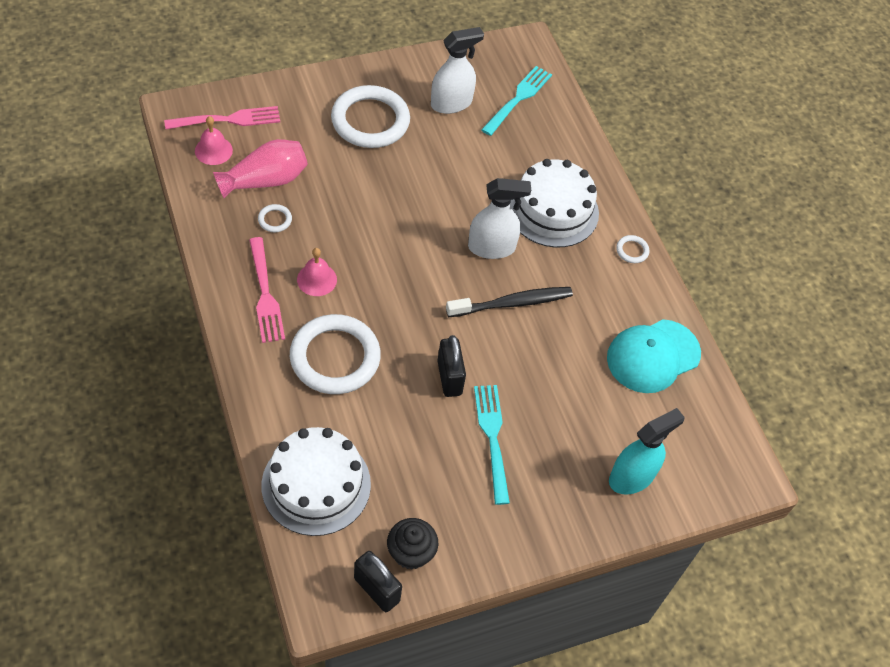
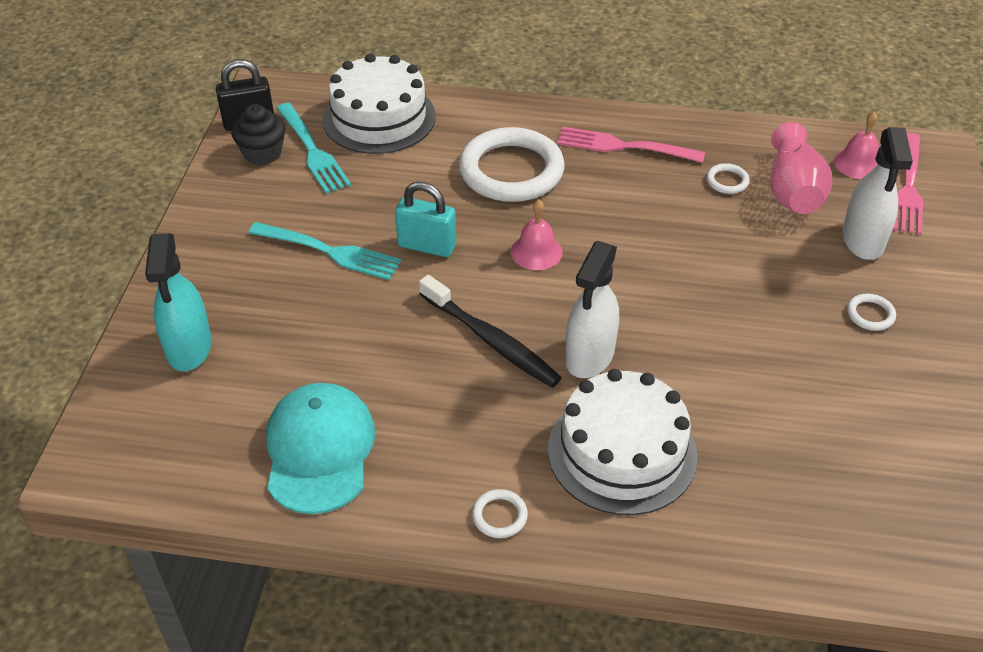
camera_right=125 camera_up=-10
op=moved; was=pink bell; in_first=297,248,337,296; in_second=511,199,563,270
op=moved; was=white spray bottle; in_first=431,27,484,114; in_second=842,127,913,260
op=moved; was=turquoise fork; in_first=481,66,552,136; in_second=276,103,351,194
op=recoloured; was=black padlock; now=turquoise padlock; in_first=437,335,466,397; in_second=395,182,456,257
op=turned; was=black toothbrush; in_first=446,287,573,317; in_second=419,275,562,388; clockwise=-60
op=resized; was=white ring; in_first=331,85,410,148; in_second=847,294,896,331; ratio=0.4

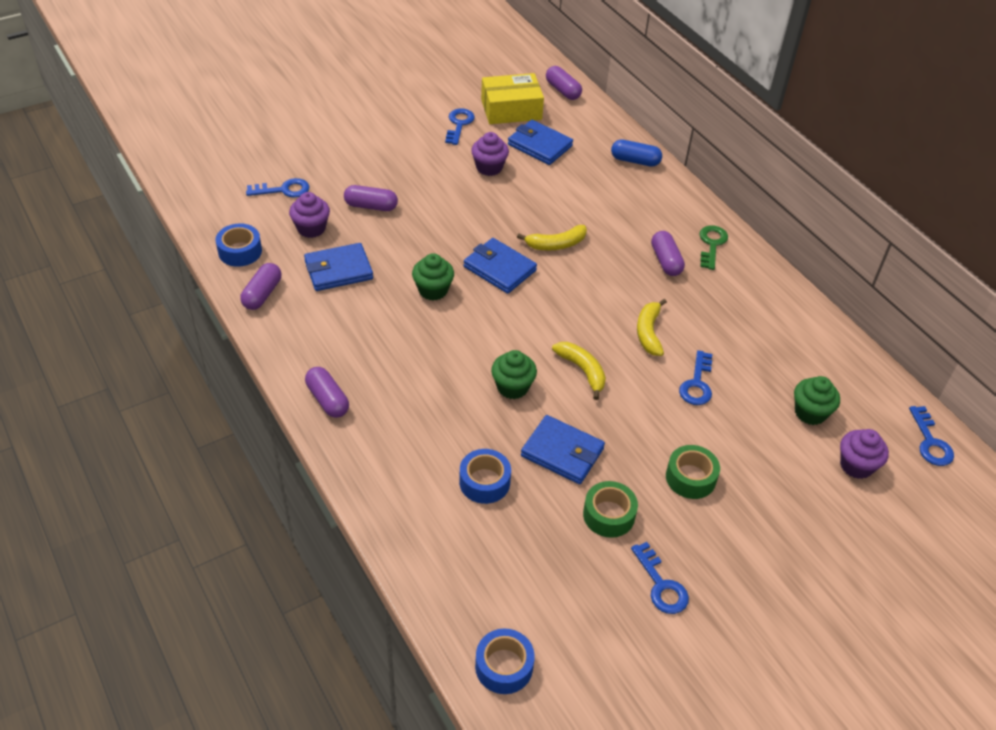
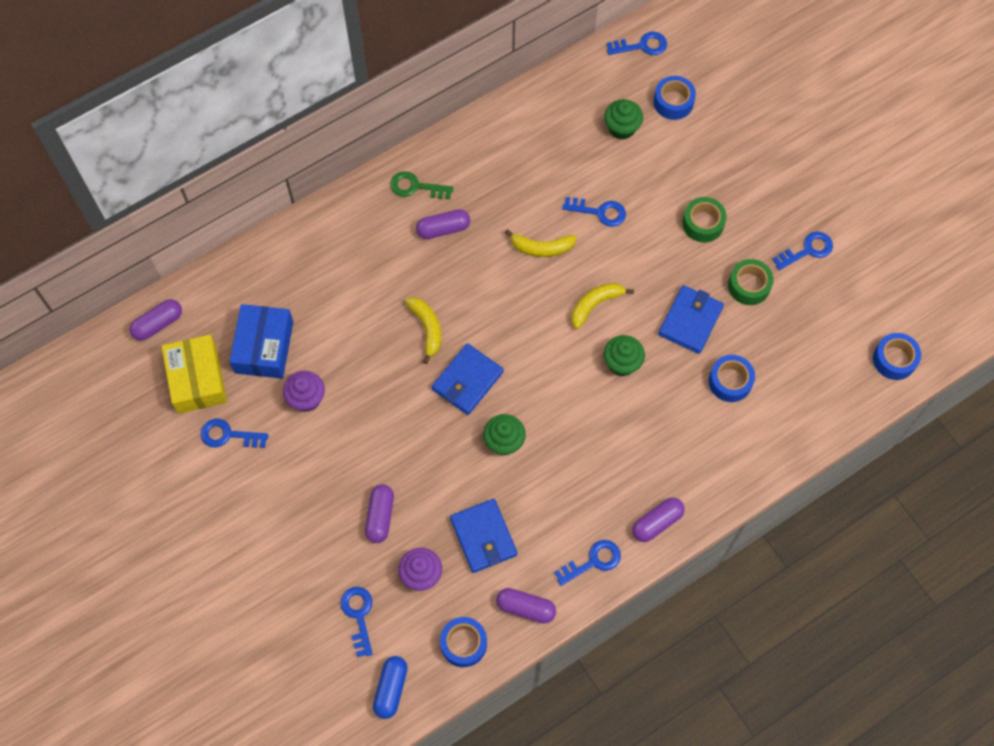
camera_right=-90 camera_up=20
op=added; now=blue key; in_second=554,540,621,586
op=moved; was=blue capsule; in_first=611,139,662,167; in_second=373,656,408,719
op=replaced; was=blue wallet; now=blue box; in_first=508,120,573,165; in_second=229,304,293,379
op=replaced; was=purple cupcake; now=blue tape; in_first=840,429,889,479; in_second=654,76,696,120

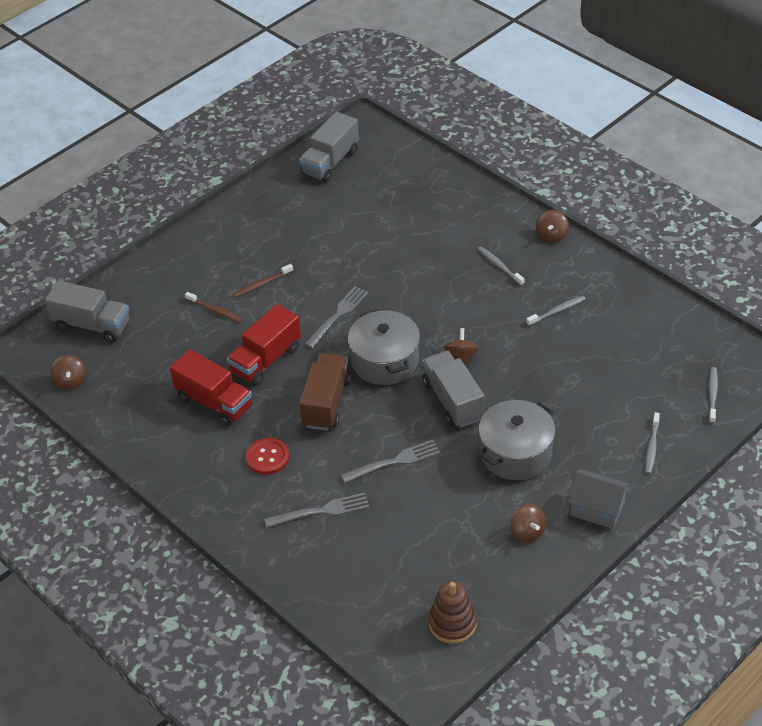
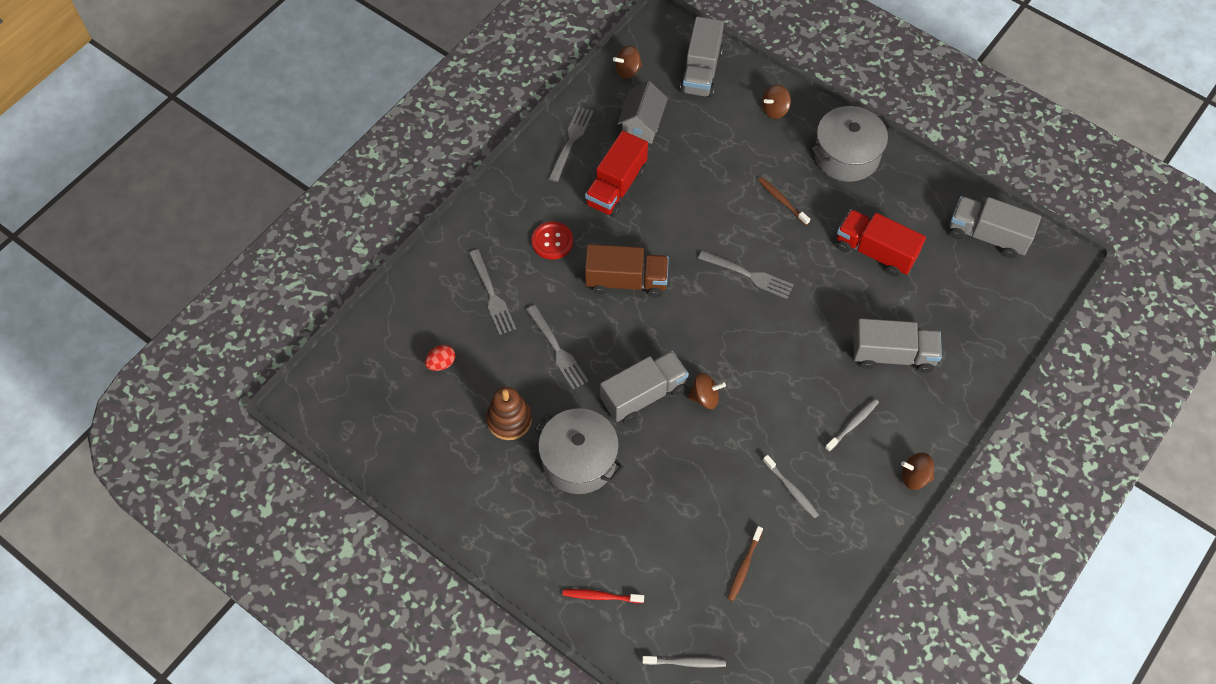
camera_right=80 camera_up=15
op=added; now=red egg; in_second=425,345,455,371
op=added; now=grey fork; in_second=549,106,593,182
op=added; now=grey truck; in_second=854,318,942,373
op=moved; was=brown toothbrush; in_first=185,292,243,323; in_second=727,526,763,601
op=moved; was=red truck; in_first=227,304,301,386; in_second=837,209,926,277
op=moved; was=grey pot; in_first=348,309,420,385; in_second=811,106,892,182
op=moved; was=brown stacking toy; in_first=429,581,477,644; in_second=486,387,532,440
op=moved; was=brown spinning top; in_first=510,504,546,543; in_second=762,84,791,119
op=moved; was=grey house; in_first=568,469,631,529; in_second=617,81,668,144
op=recoloured; was=grey toothbrush; now=red toothbrush; in_first=645,412,660,474; in_second=563,589,644,603

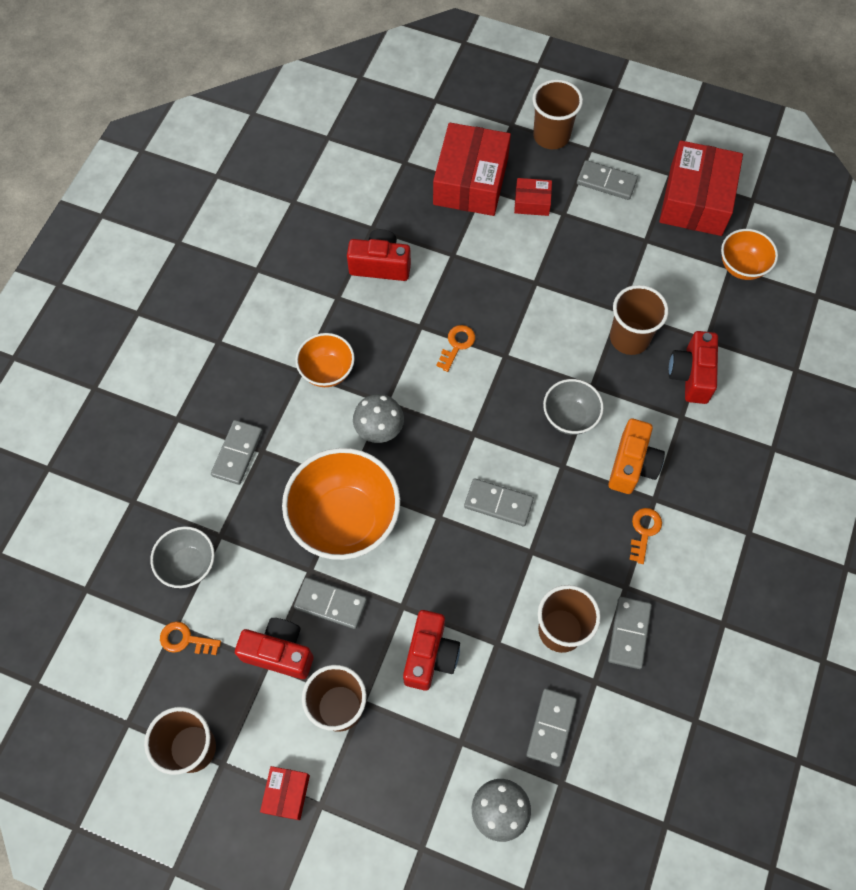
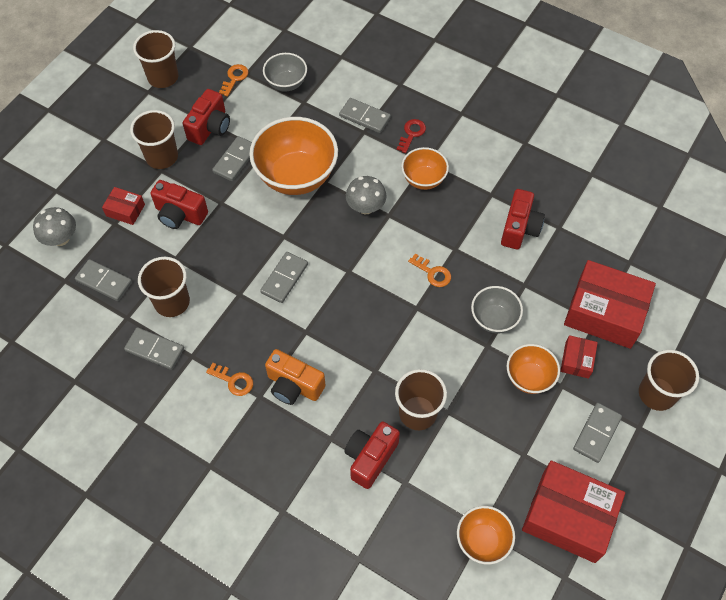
camera_right=100 camera_up=-5
op=added; now=red key; in_second=397,119,426,153
op=added; now=orange bowl; in_second=507,344,560,394
op=moved; was=red box; in_first=260,766,310,820; in_second=102,187,145,225
op=moved; was=grey bowl; in_first=543,379,604,435; in_second=471,286,523,333
op=turned; was=red camera; in_first=668,331,718,404; in_second=344,422,400,489; clockwise=-75

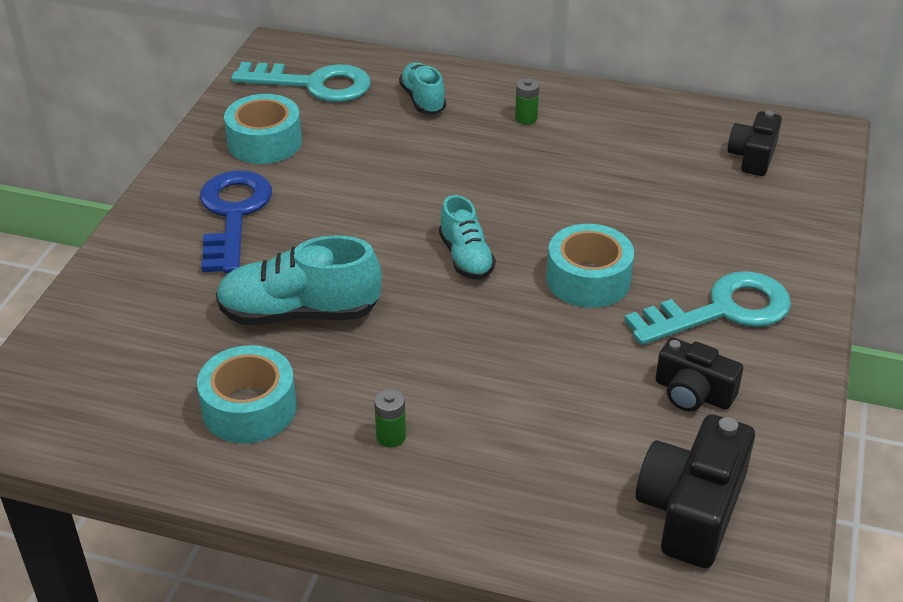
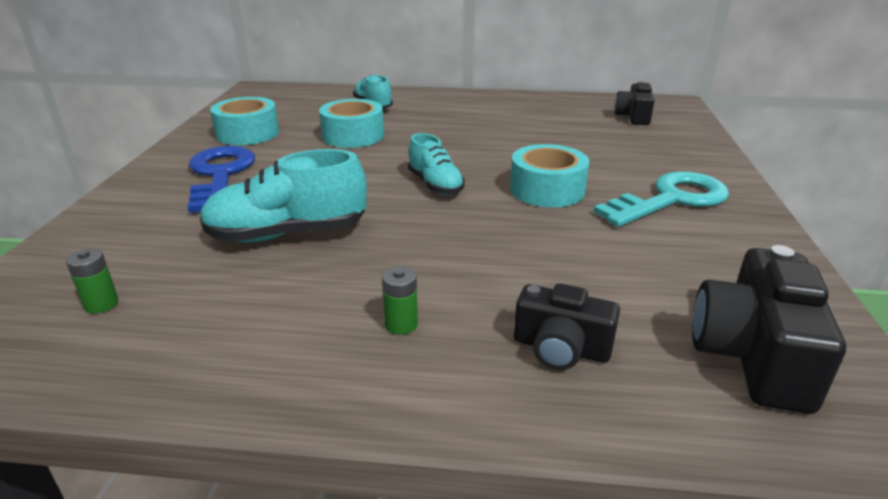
camera_right=-10 camera_up=-10
op=removed; was=turquoise key; in_first=231,62,371,102
op=moved; was=turquoise tape; in_first=197,345,297,443; in_second=319,99,384,148
op=moved; was=green battery; in_first=515,78,539,125; in_second=66,248,118,314
op=moved; was=black camera; in_first=655,337,743,411; in_second=514,283,620,370

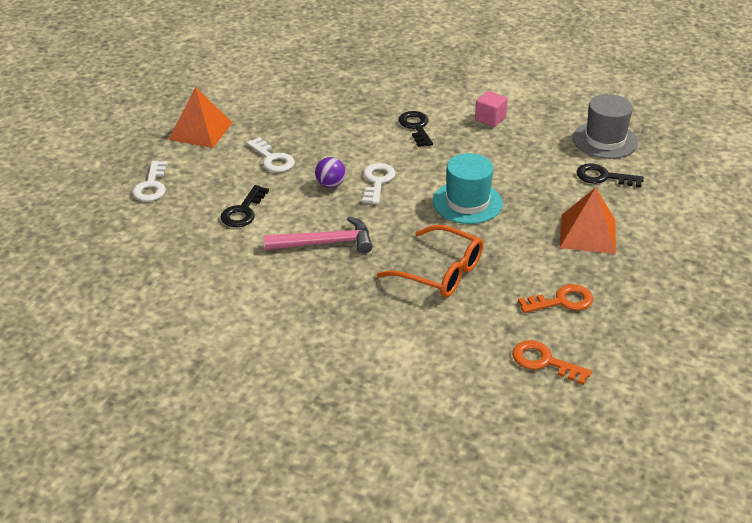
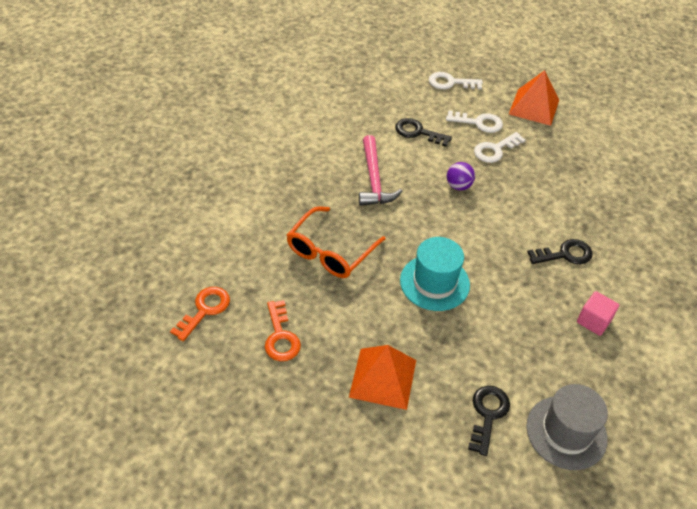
camera_right=90 camera_up=10
op=moved; was=white key; in_first=363,163,396,204; in_second=446,110,503,133

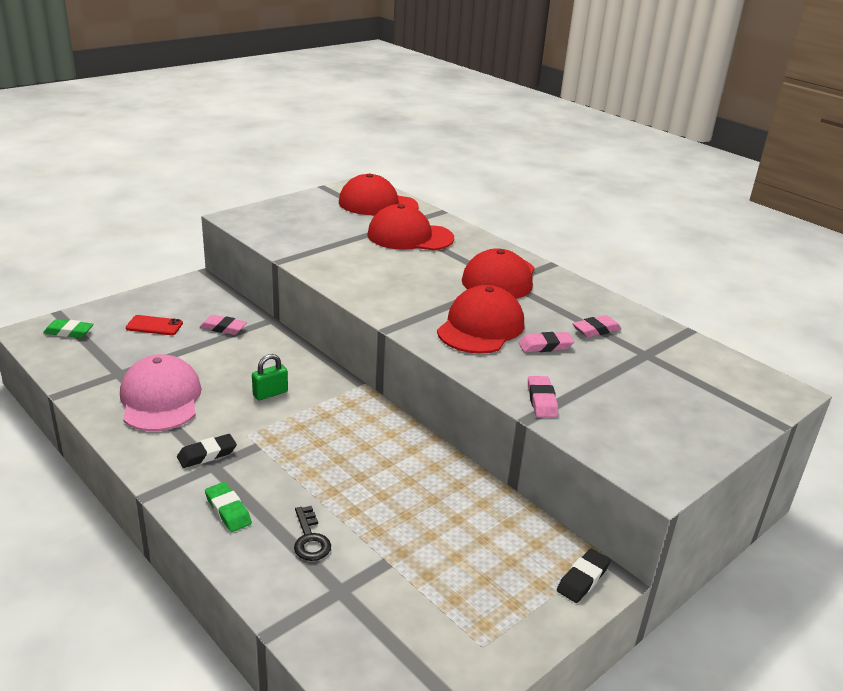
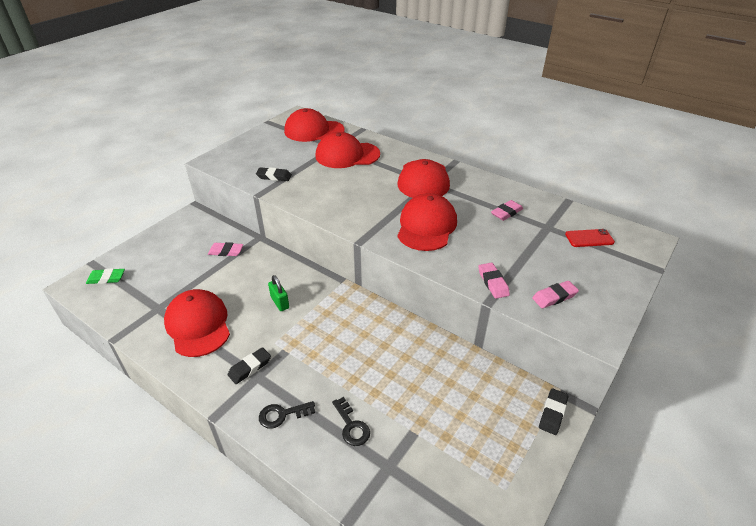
camera_right=-10 camera_up=10
op=added; now=black eraser; in_second=256,167,292,181
op=moved; was=red phone; in_first=126,315,183,335; in_second=565,229,615,247
op=moved; was=pink eraser; in_first=518,332,574,353; in_second=532,281,579,308
op=replaced; was=green eraser; now=black key; in_first=205,482,252,532; in_second=259,401,315,428
op=recoloured; was=pink cap; now=red cap; in_first=120,354,202,431; in_second=164,289,230,357
op=turned; was=green padlock; in_first=252,354,288,400; in_second=268,275,289,311; clockwise=-75

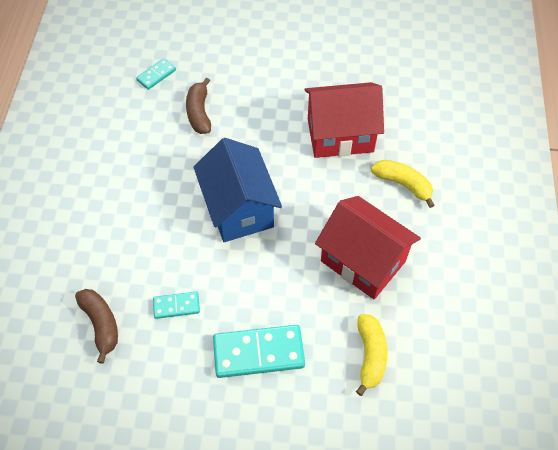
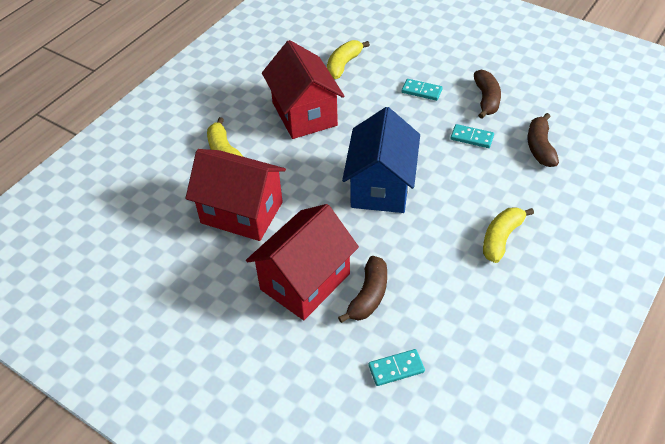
camera_right=-150 camera_up=-10
op=added; now=red house; in_second=246,204,359,320
op=added; now=brown banana; in_second=474,70,501,119
op=added; now=yellow banana; in_second=483,207,534,263
op=resized; was=turquoise domino; in_first=213,325,305,378; in_second=402,79,443,101; ratio=0.53

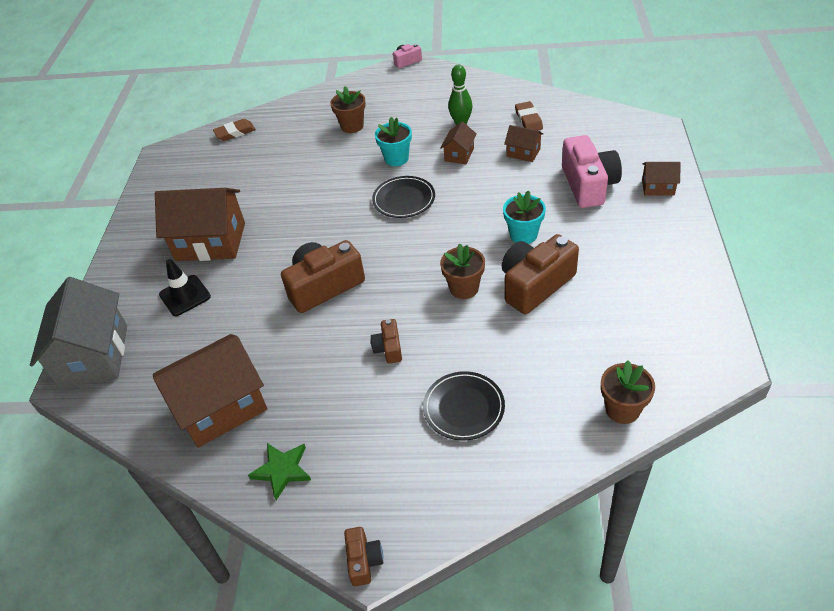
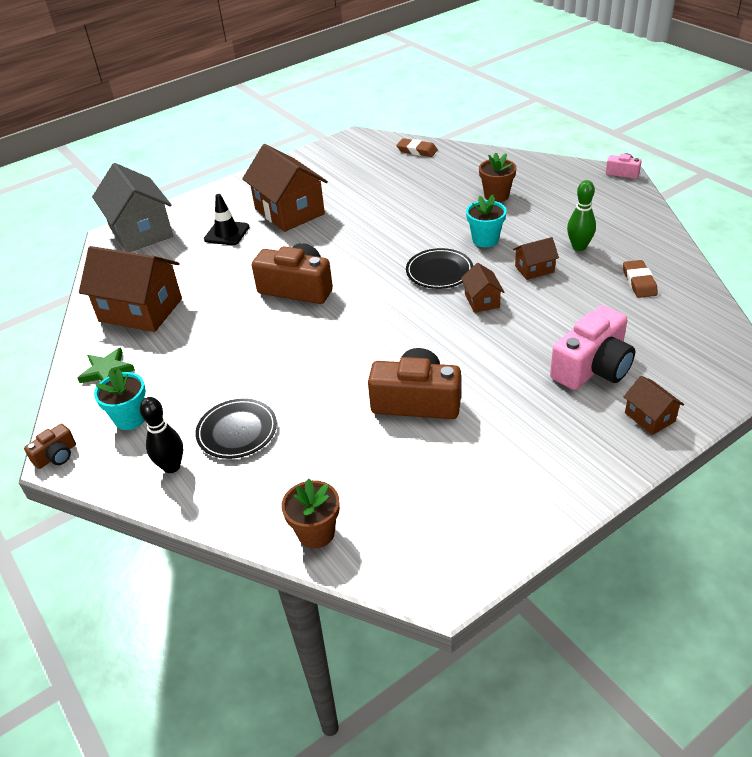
camera_right=50 camera_up=-5
op=removed; was=brown camera; in_first=371,319,402,364
op=removed; was=brown flower pot; in_first=440,244,485,299
op=added; now=black bowling pin; in_second=140,397,183,473
op=moved; was=turquoise flower pot; in_first=503,190,546,244; in_second=94,369,146,430
op=moved; was=brown house; in_first=504,125,543,162; in_second=461,263,504,313
op=turned; was=grey house; in_first=30,277,127,388; in_second=92,163,173,252; clockwise=-75
op=turned; was=brown eraser; in_first=515,101,543,130; in_second=623,260,658,298; clockwise=-45

